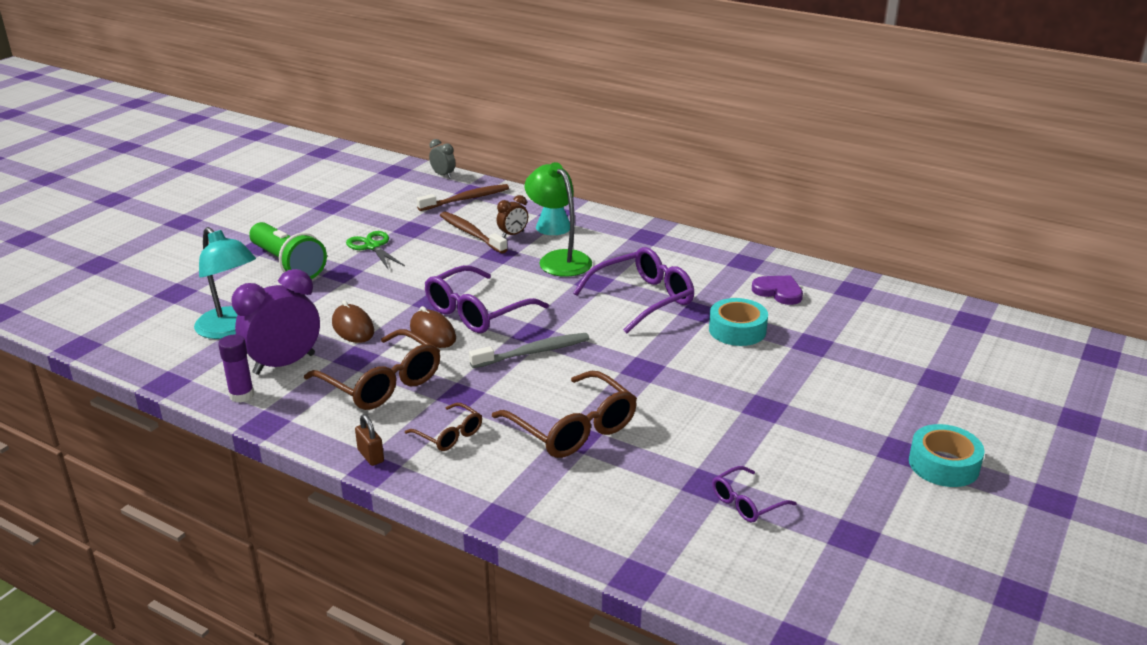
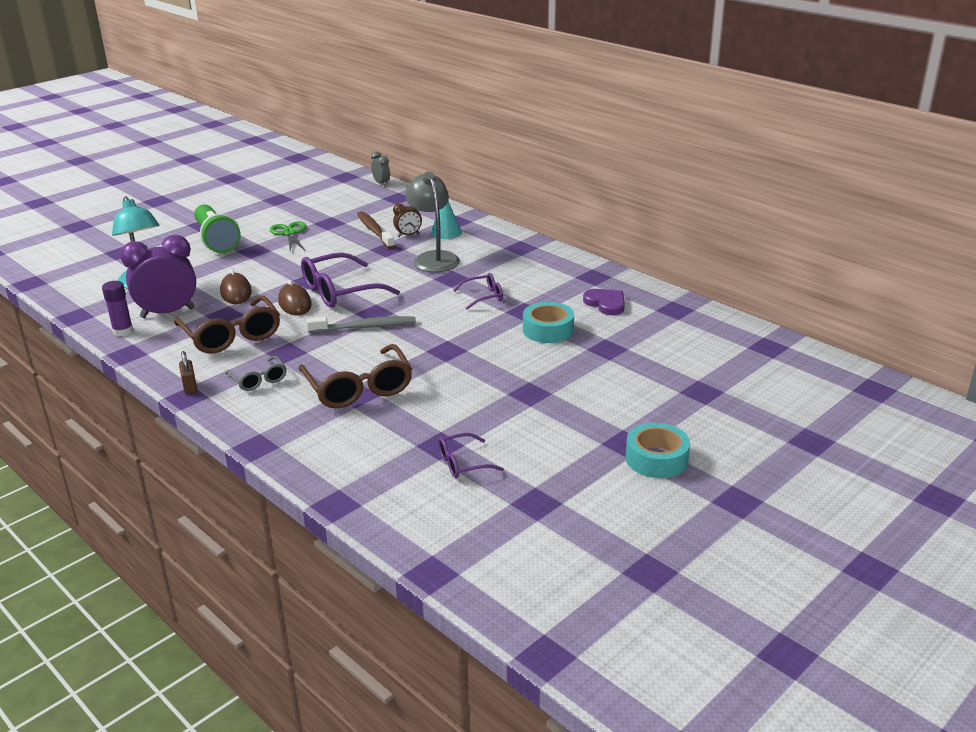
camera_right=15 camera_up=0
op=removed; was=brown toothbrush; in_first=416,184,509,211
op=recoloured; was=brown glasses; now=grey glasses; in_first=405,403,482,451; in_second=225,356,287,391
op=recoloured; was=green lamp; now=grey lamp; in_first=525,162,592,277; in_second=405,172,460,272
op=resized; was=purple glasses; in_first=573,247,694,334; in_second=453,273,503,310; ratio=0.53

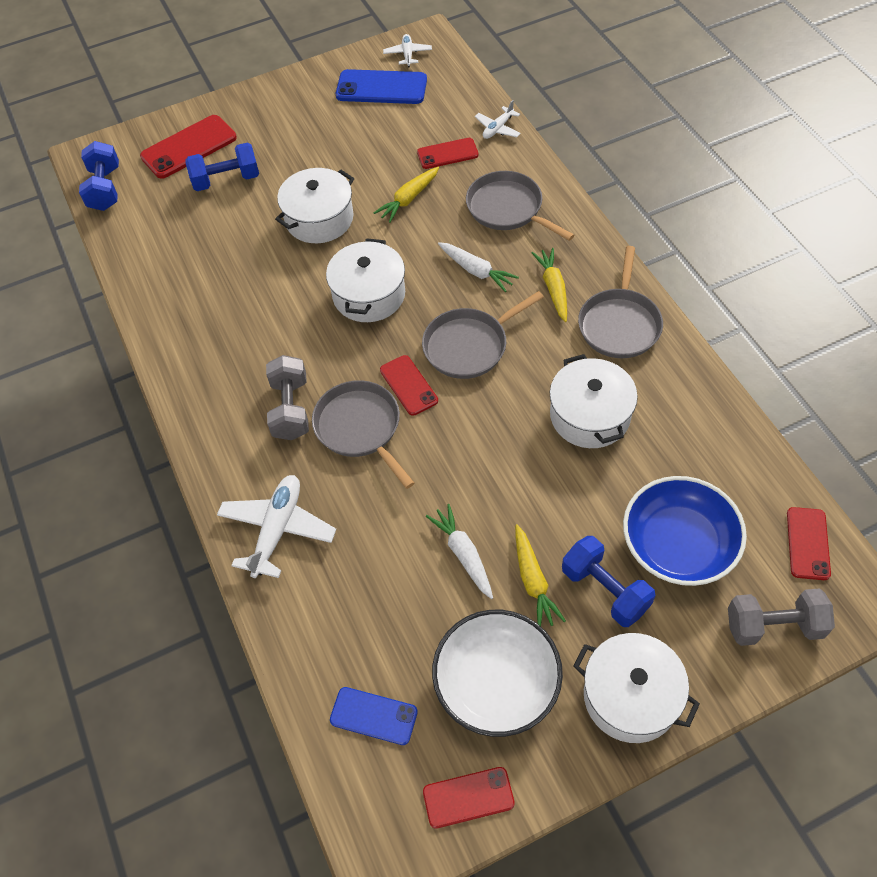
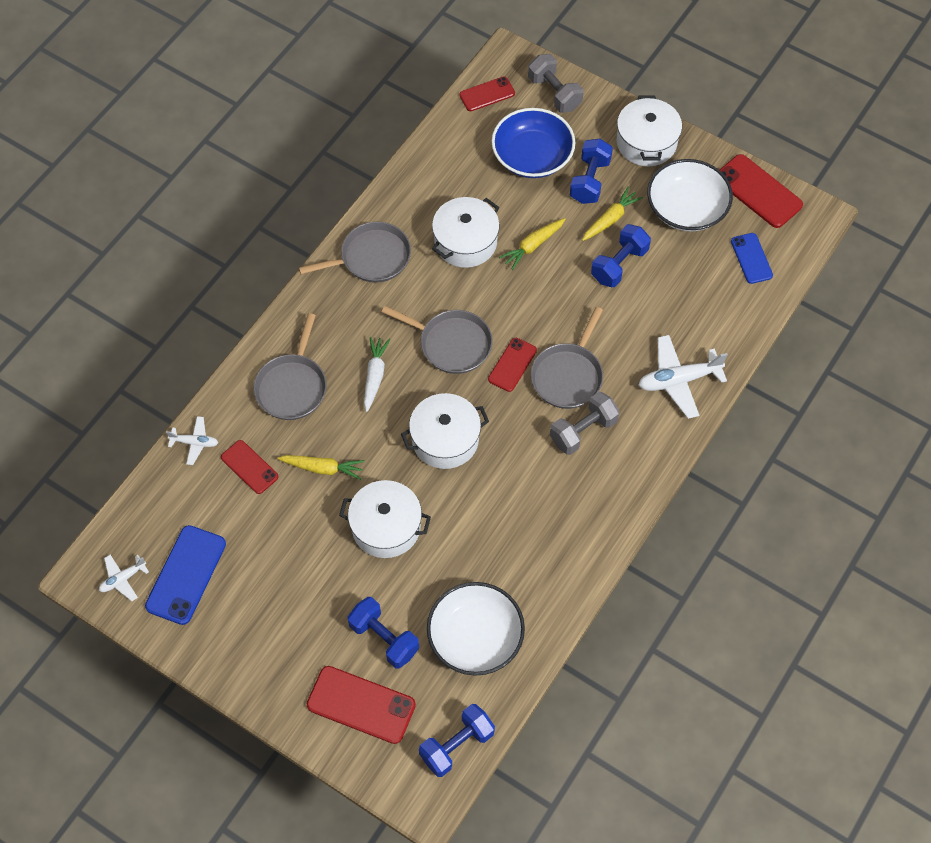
camera_right=-125 camera_up=5
op=added; now=white bowl; in_second=427,582,525,676
op=moved; was=yellow carrot; in_first=531,248,567,322; in_second=499,218,566,270
op=replaced; was=white carrot; now=blue dumbbell; in_first=426,504,493,599; in_second=591,224,651,287
op=turned; was=blue phone; in_first=336,69,427,104; in_second=145,525,226,625; clockwise=45
op=resized; was=red phone; in_first=423,767,515,829; in_second=720,154,803,228; ratio=1.6

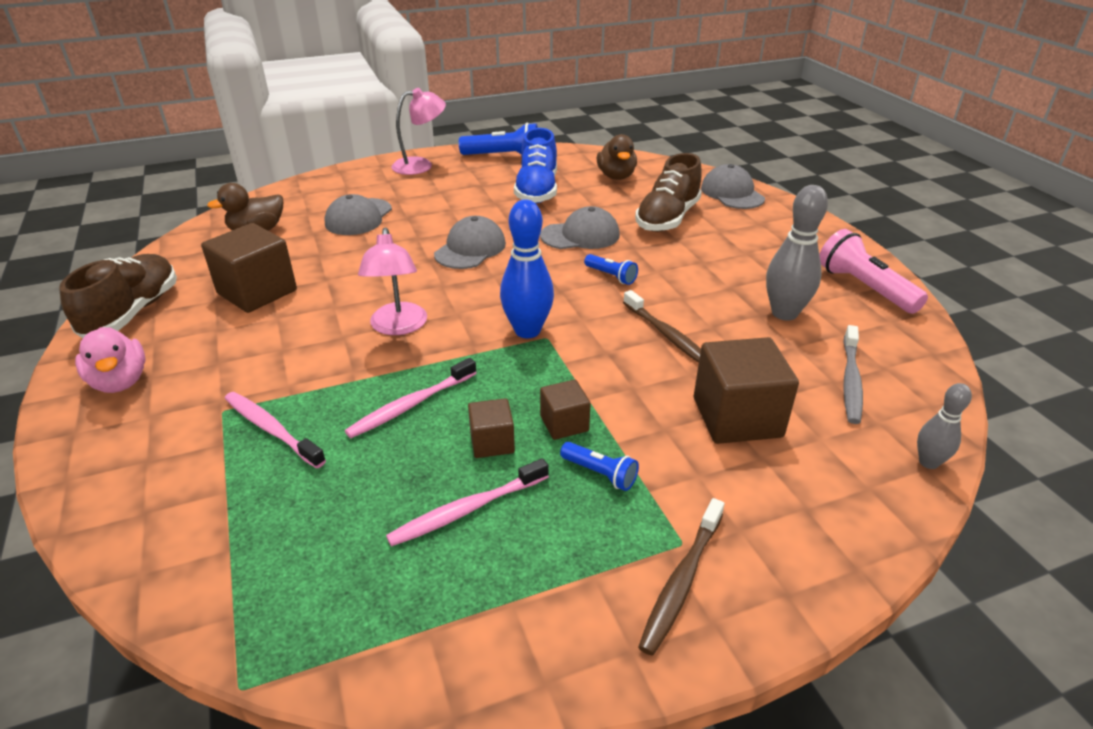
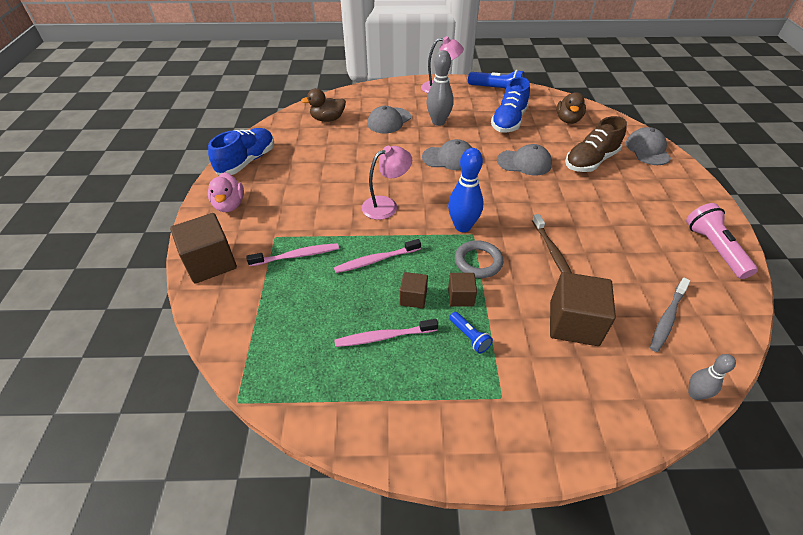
camera_right=20 camera_up=10
op=removed; was=blue flashlight; in_first=584,254,638,285
op=removed; was=brown toothbrush; in_first=638,498,725,656
op=added; now=grey ring; in_second=455,240,503,278
op=moved; was=brown cube; in_first=201,223,297,313; in_second=170,213,237,284
op=moved; was=grey bowling pin; in_first=766,185,828,321; in_second=426,50,454,126
op=recoloured; was=brown shoe; now=blue shoe; in_first=59,254,177,338; in_second=208,128,274,175
op=turned; was=pink toothbrush; in_first=225,392,326,469; in_second=246,243,339,266; clockwise=105
op=turned; was=pink lamp; in_first=358,228,427,335; in_second=361,146,412,220; clockwise=-135
op=turned; was=grey cap; in_first=434,216,506,269; in_second=422,139,472,170; clockwise=45

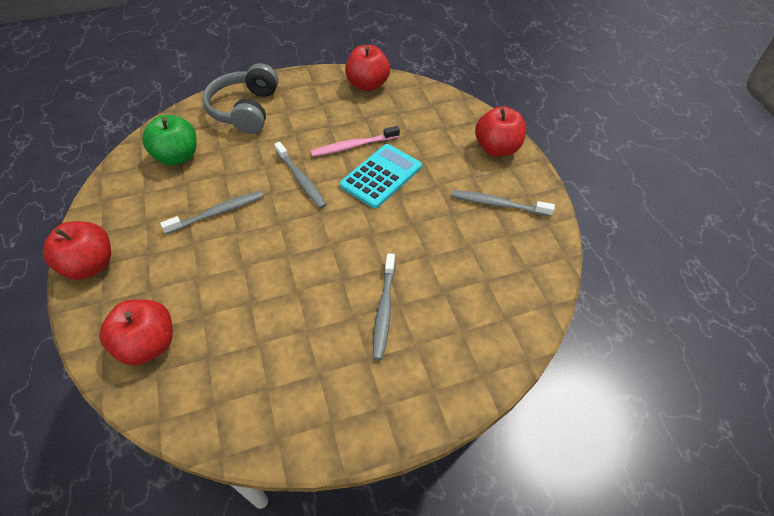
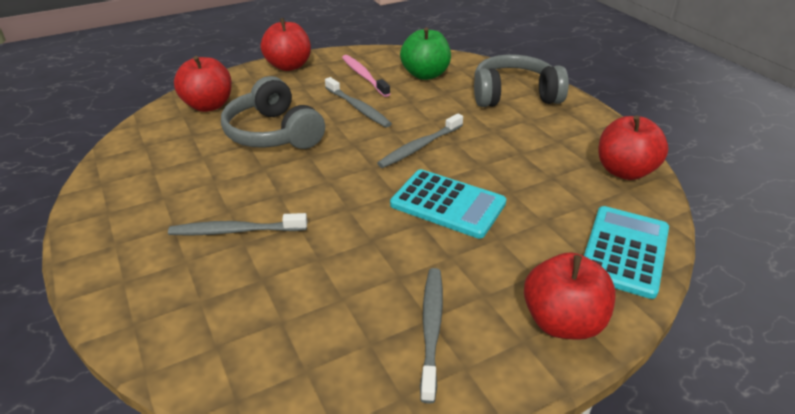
camera_right=80 camera_up=-15
op=added; now=grey headphones; in_second=221,76,325,149
op=added; now=turquoise calculator; in_second=584,206,669,299
op=moved; was=pink toothbrush; in_first=310,126,400,157; in_second=342,55,390,97

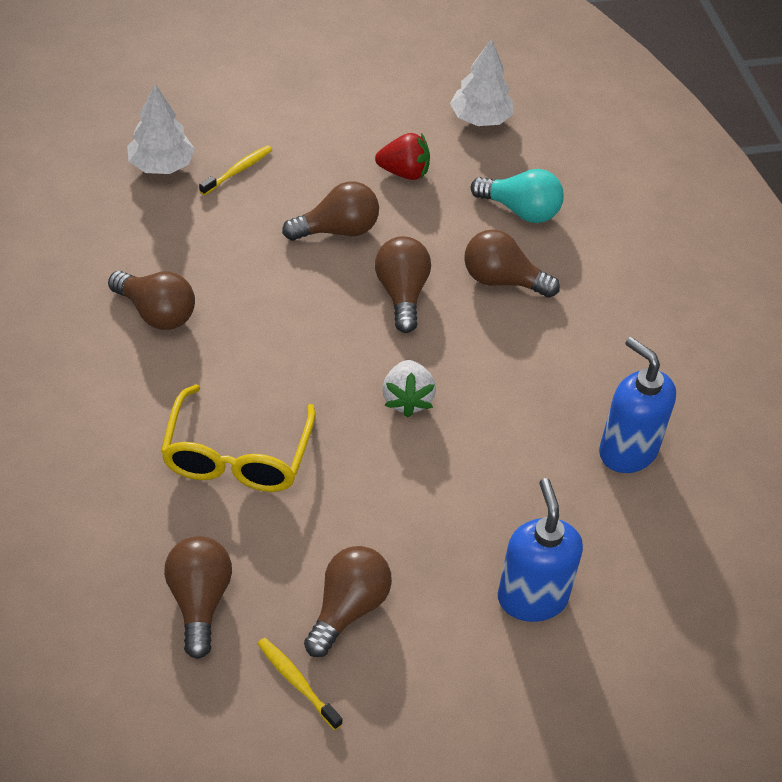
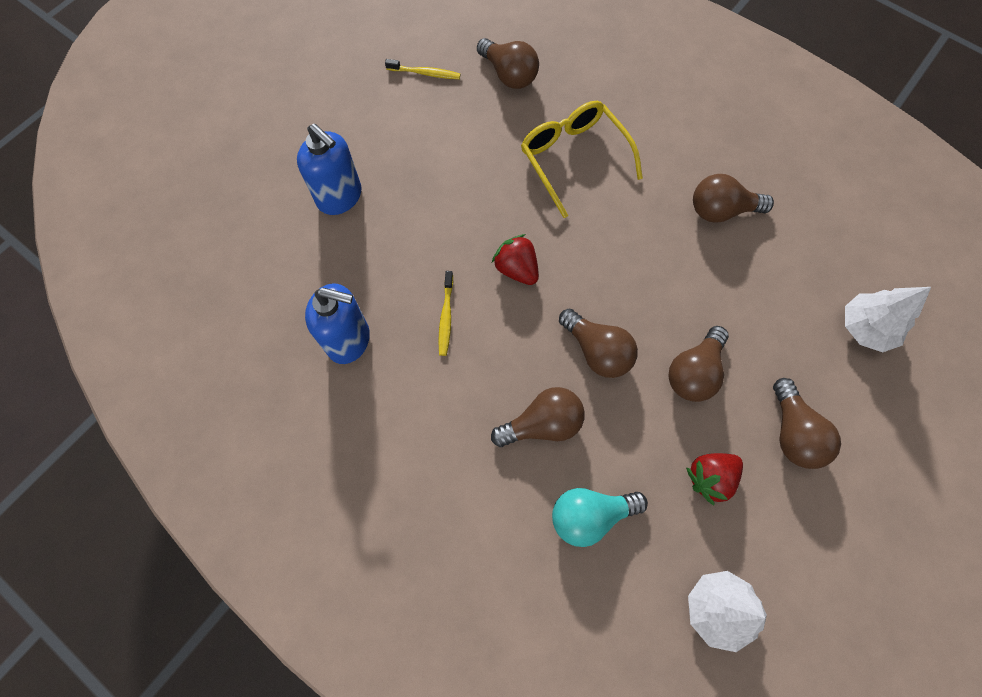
camera_right=145 camera_up=20
op=moved; was=yellow toothbrush; in_first=199,145,272,195; in_second=438,271,453,356
op=moved; was=brown light bulb; in_first=304,546,392,657; in_second=773,378,841,469
op=recoloured; was=white strawberry; now=red strawberry; in_first=382,360,436,418; in_second=492,234,539,285

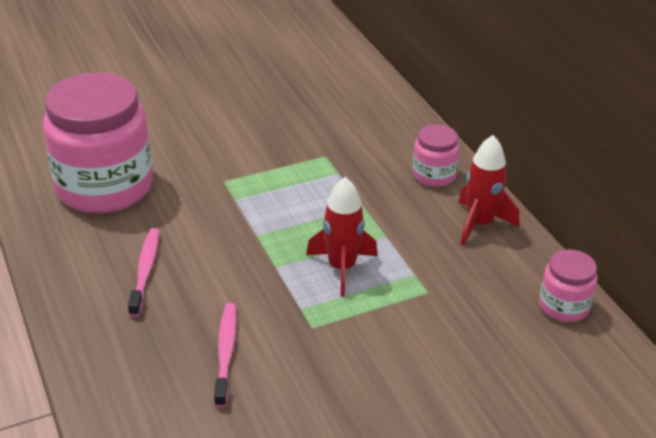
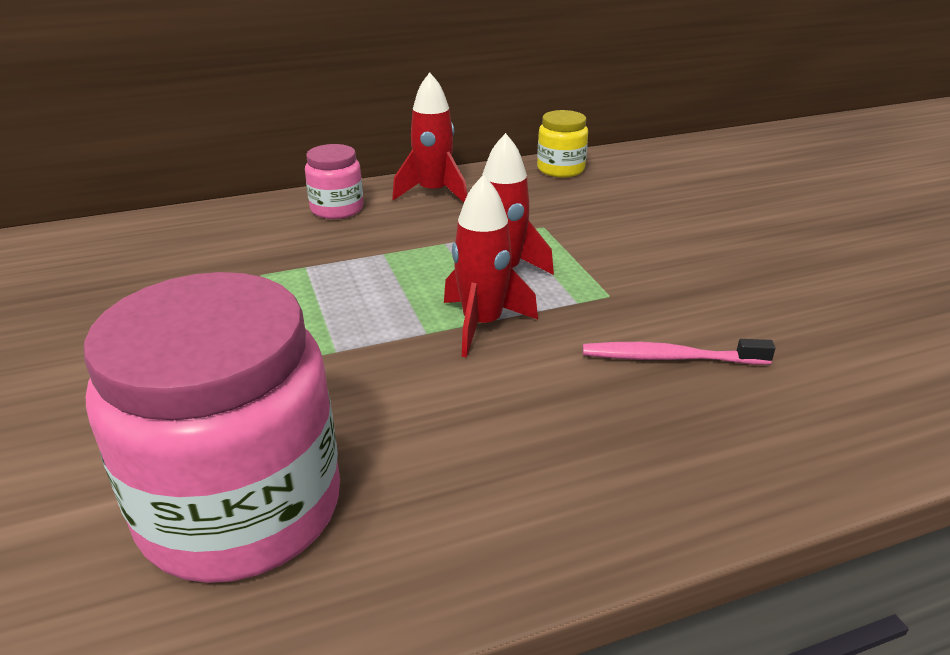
camera_right=-85 camera_up=-5
op=removed; was=pink toothbrush; in_first=128,228,160,317
op=added; now=red rocket; in_second=444,175,538,358
op=recoloured; was=pink jar; now=yellow jar; in_first=539,249,598,322; in_second=537,110,588,177

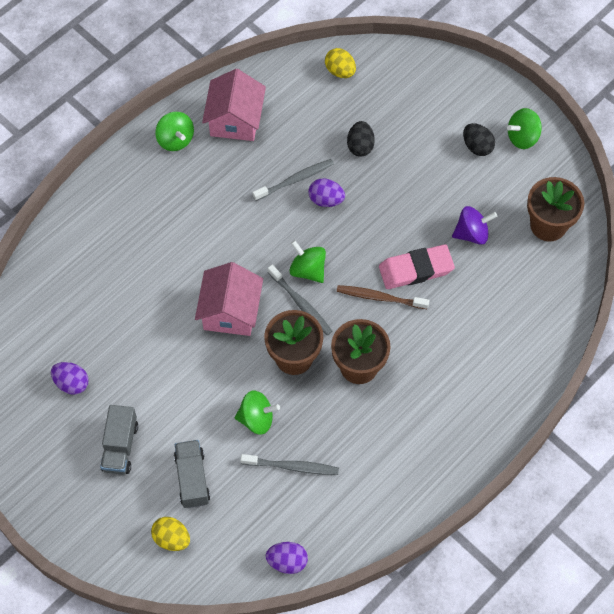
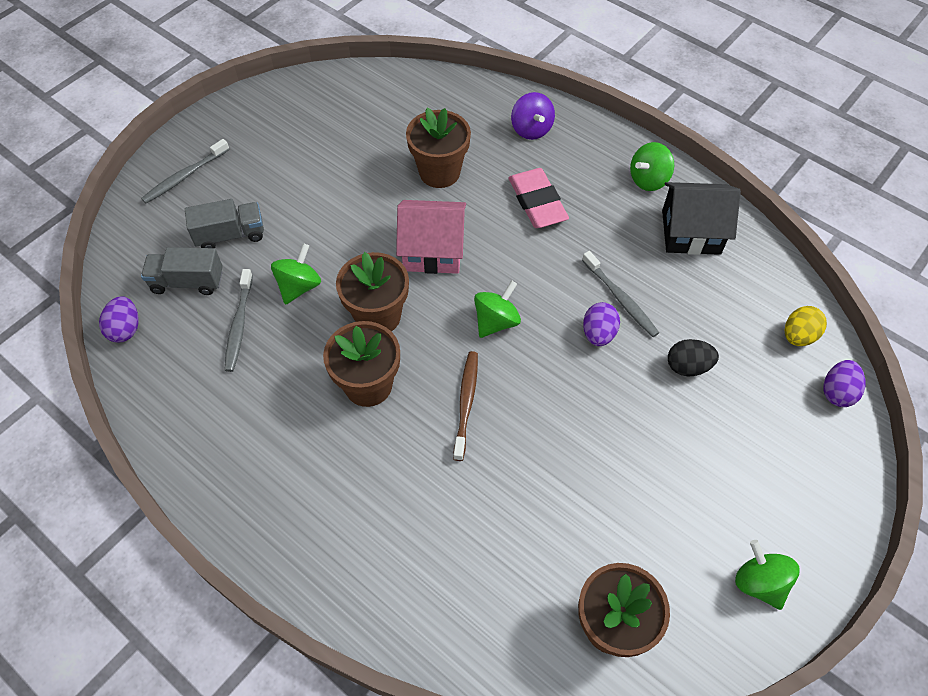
camera_right=85 camera_up=-5
op=removed; was=yellow egg; in_first=151,517,190,551
op=removed; was=black egg; in_first=463,123,495,156
op=added; now=brown flower pot; in_second=406,108,471,188
op=moved; was=purple egg; in_first=51,362,89,395; in_second=824,360,866,407
op=moved; was=grey truck; in_first=100,405,138,475; in_second=141,247,223,295
op=moved; was=grey toothbrush; in_first=268,265,333,336; in_second=141,139,229,203
op=moved; was=pink eraser; in_first=379,244,455,289; in_second=509,168,569,228
op=moved; was=purple spinning top; in_first=452,206,497,245; in_second=511,92,555,140
op=recoloured; was=pink house; now=black house; in_first=202,69,266,141; in_second=662,182,741,255
op=turned; was=green spinning top; in_first=235,391,280,435; in_second=271,243,321,305; clockwise=-150

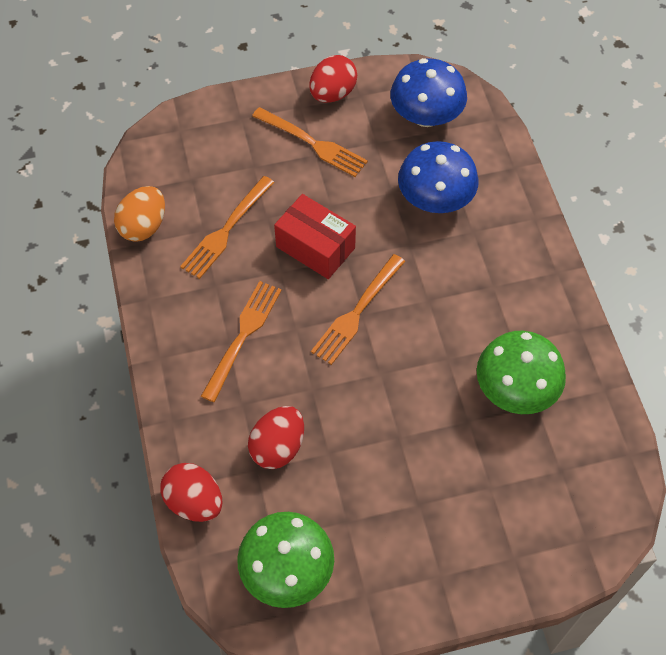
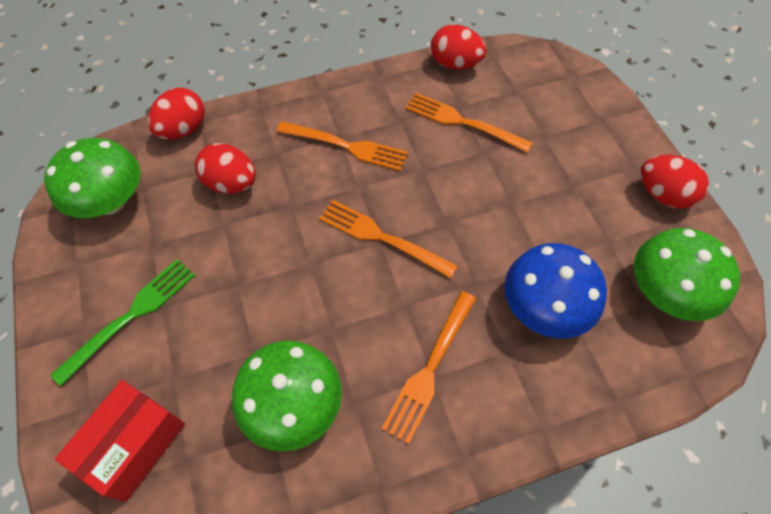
camera_right=85 camera_up=0
op=added; now=green fork; in_second=50,259,195,386
op=moved; was=orange fork; in_first=252,107,368,177; in_second=381,291,476,444
op=moved; was=red box; in_first=274,194,356,279; in_second=55,380,185,502
op=recoloured; was=orange egg; now=red egg; in_first=114,186,165,242; in_second=431,24,486,70
op=recoloured; was=blue mushroom; now=green mushroom; in_first=390,58,467,127; in_second=634,228,740,321

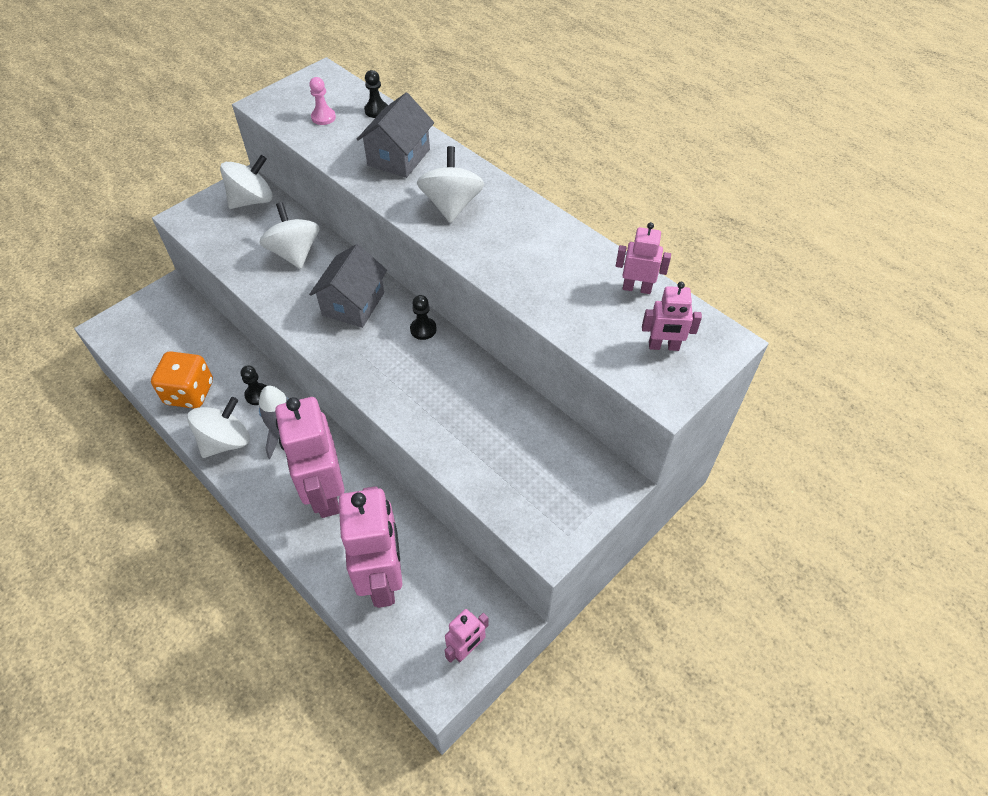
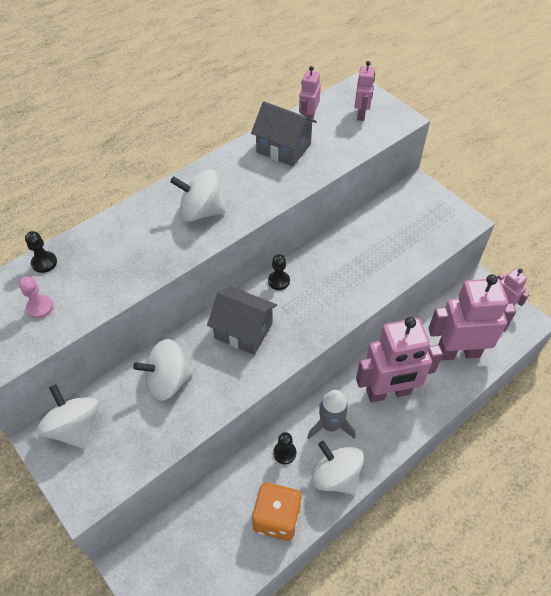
camera_right=-85 camera_up=0
op=moved; was=grey house; in_first=357,93,434,178; in_second=251,101,317,167

